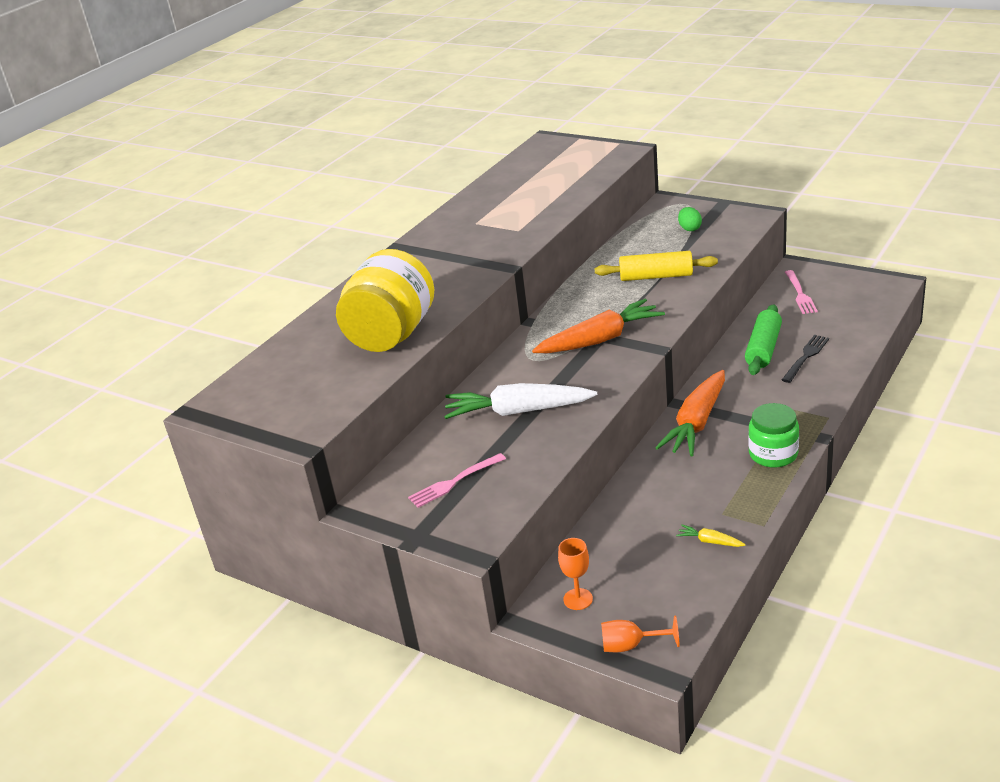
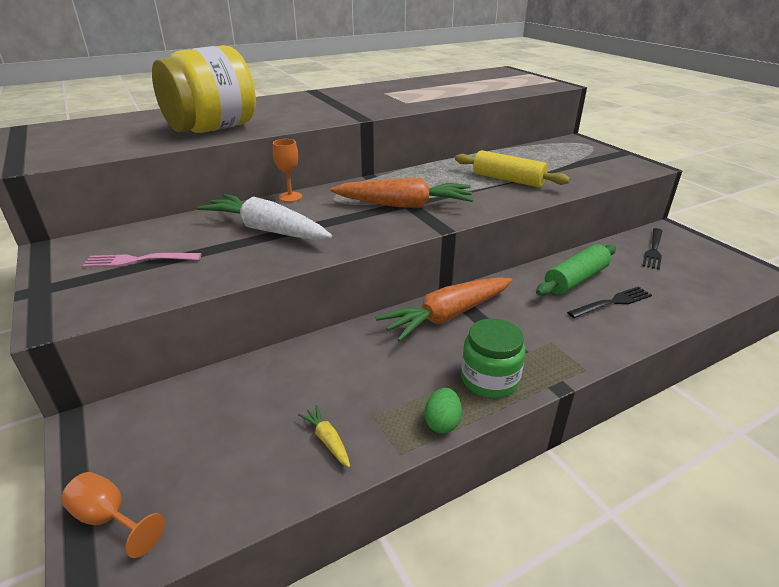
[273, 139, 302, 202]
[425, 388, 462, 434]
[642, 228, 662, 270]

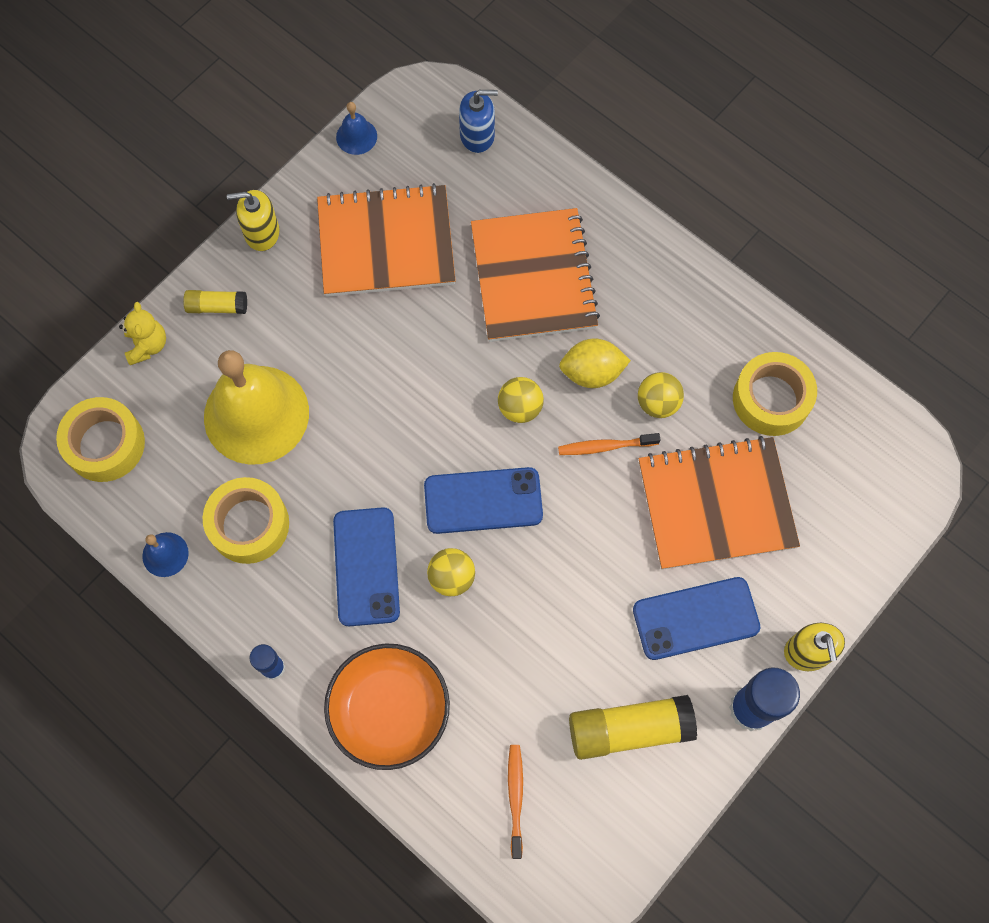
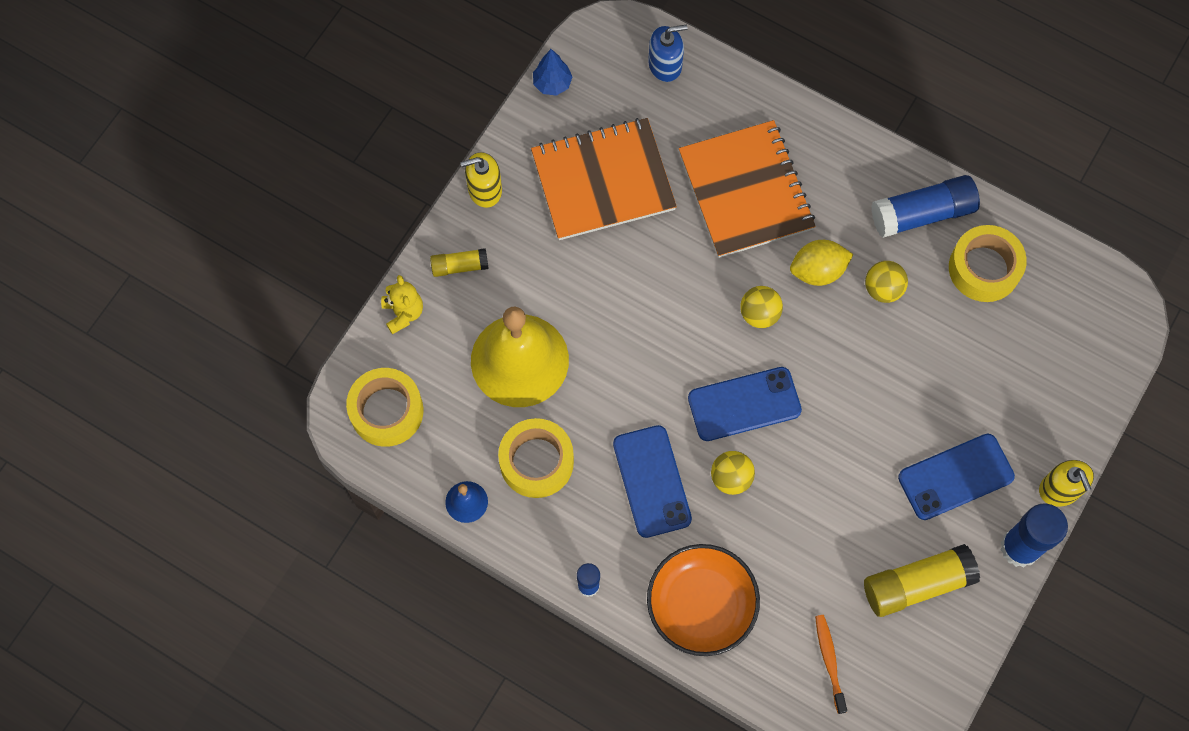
[533, 49, 572, 96]
[558, 433, 660, 455] (first image)
[639, 436, 800, 570] (first image)
[871, 175, 980, 238]

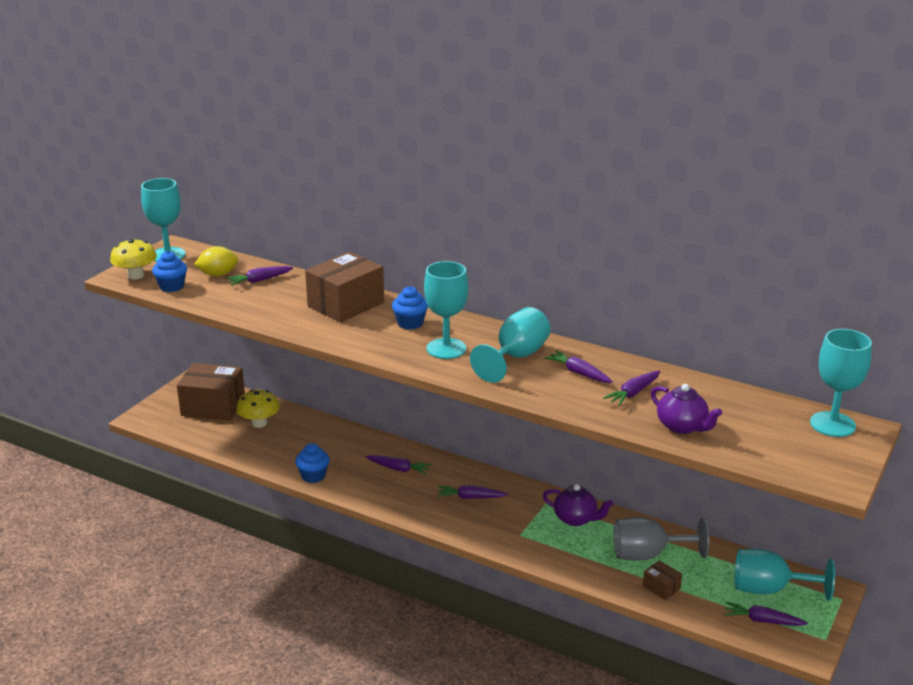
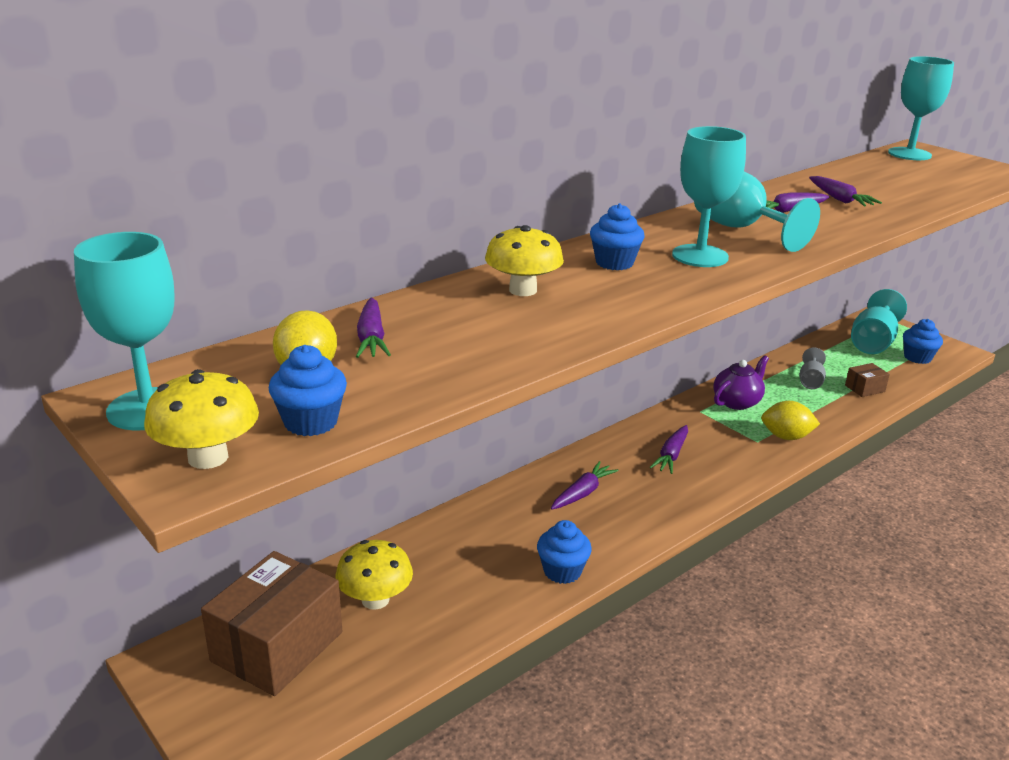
[485, 225, 564, 296]
[800, 347, 826, 389]
[651, 384, 722, 434] (first image)
[903, 319, 943, 364]
[761, 401, 820, 440]

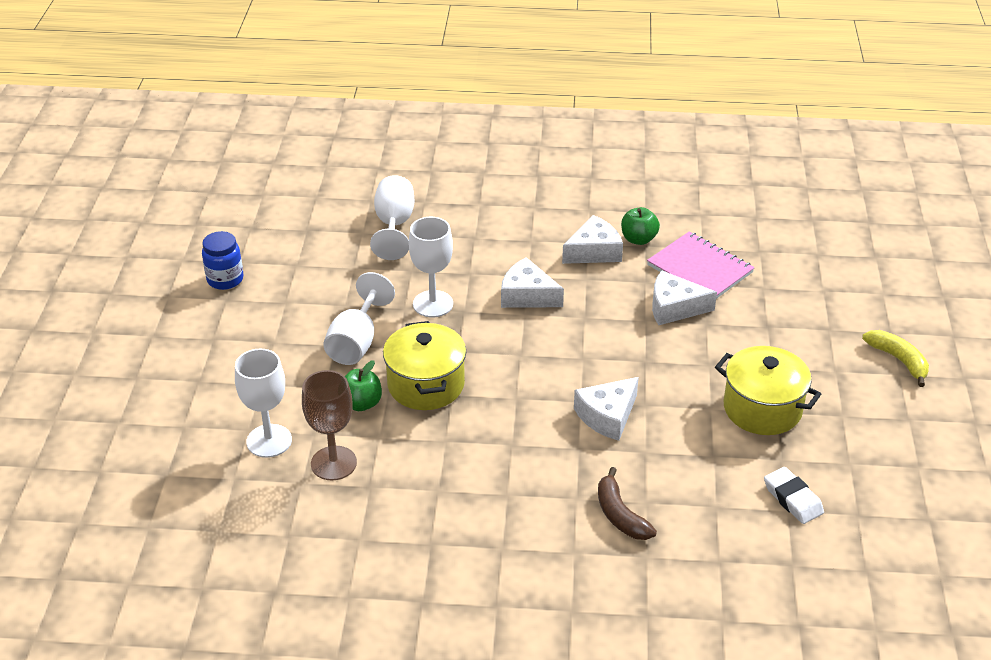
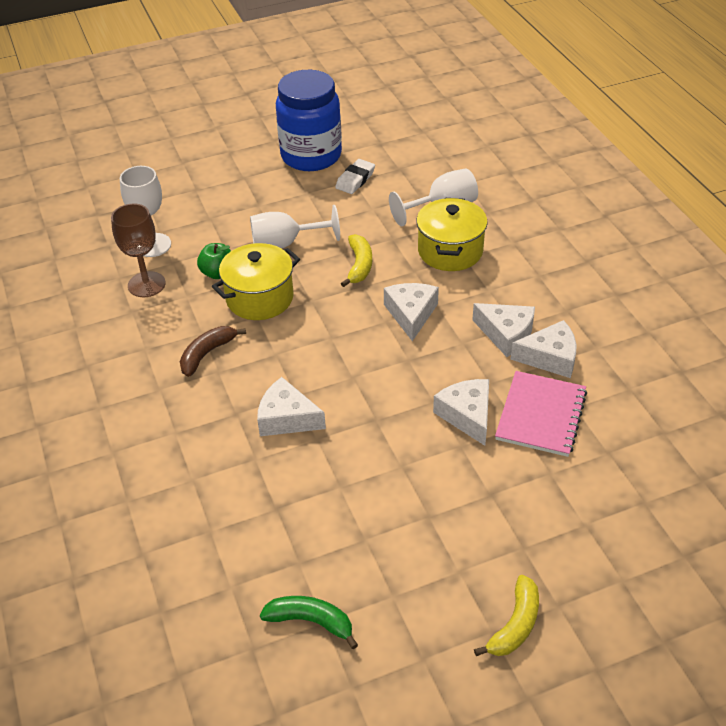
[276, 70, 342, 171]
[341, 234, 372, 287]
[180, 326, 246, 377]
[510, 320, 576, 378]
[416, 198, 488, 271]
[335, 159, 375, 194]
[260, 596, 358, 649]

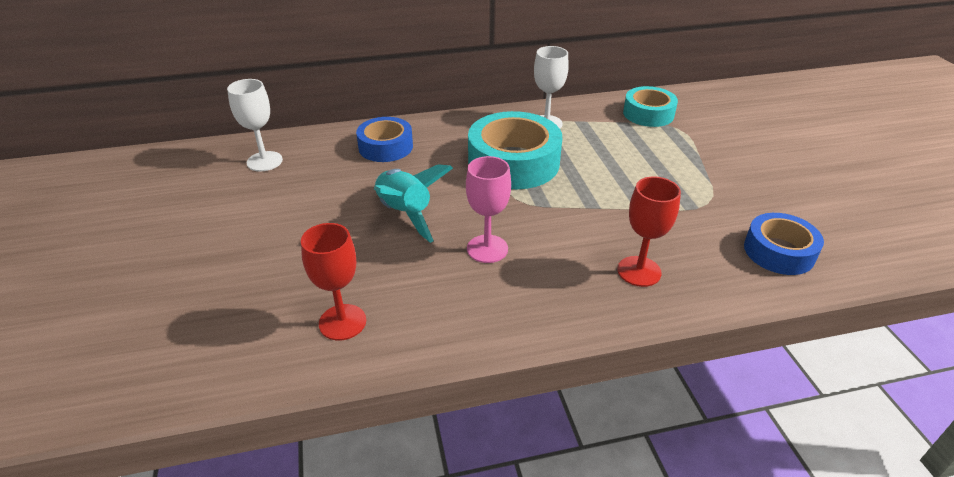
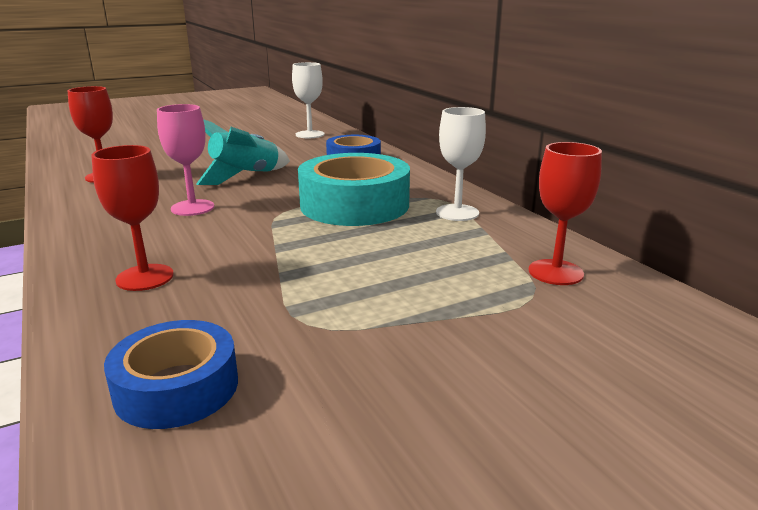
[528, 142, 602, 285]

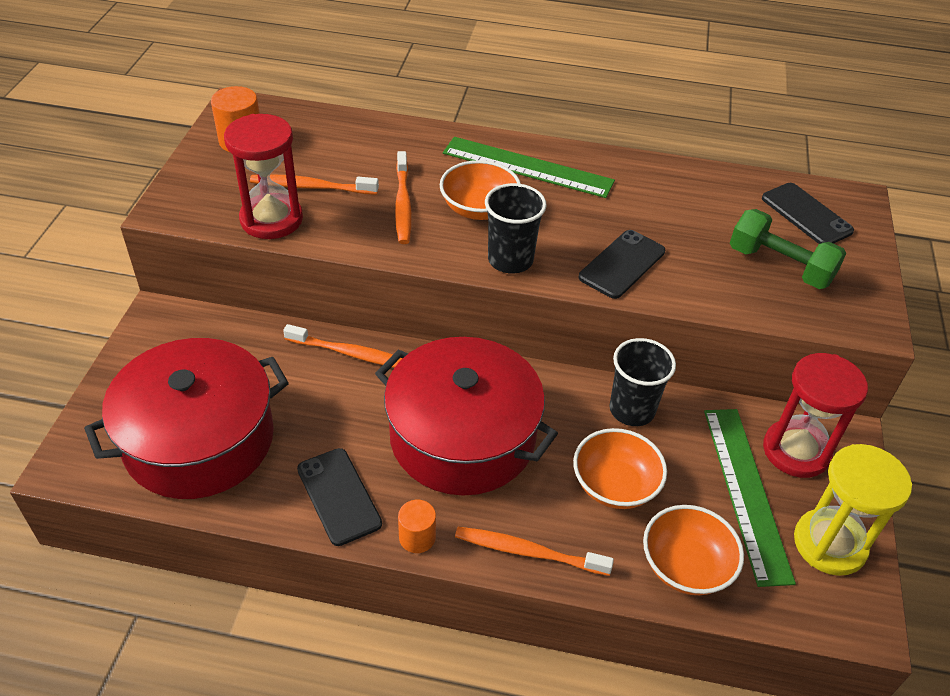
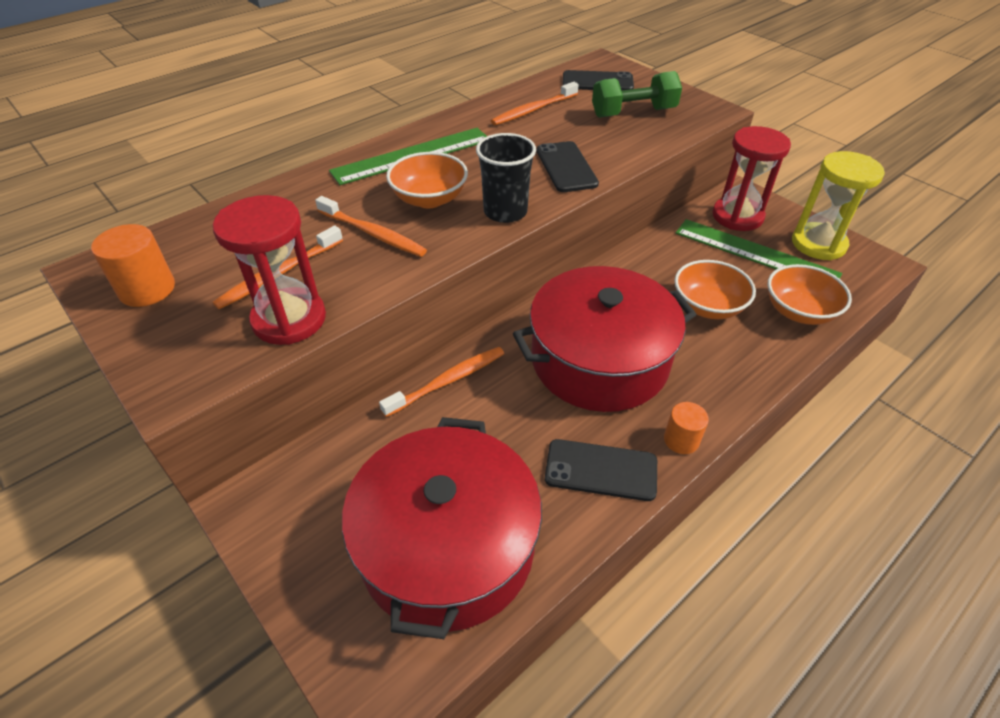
[491, 82, 579, 125]
[609, 338, 676, 426] (first image)

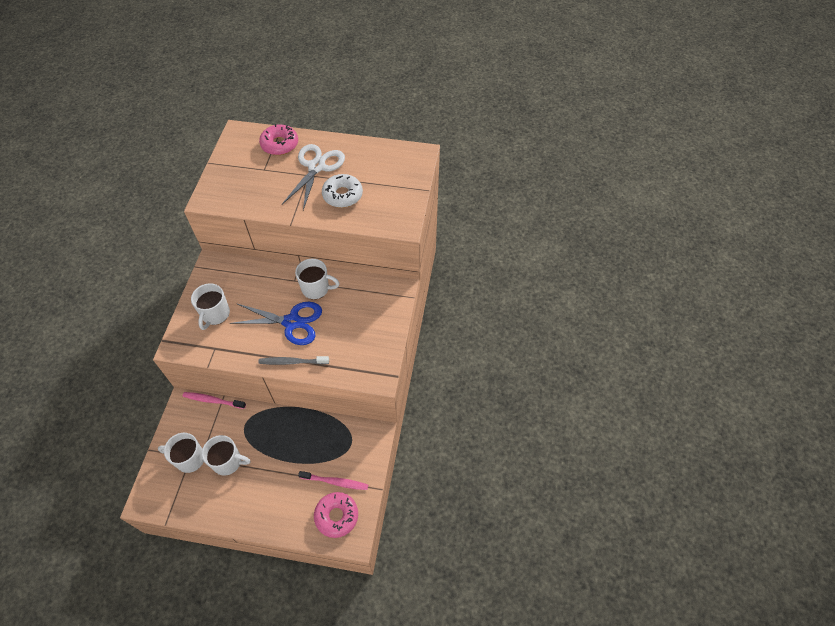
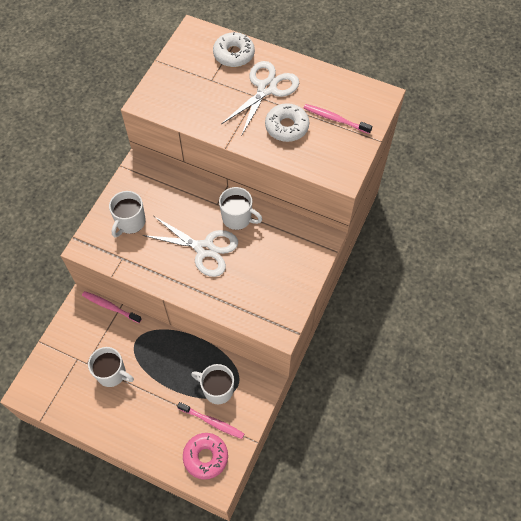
[191, 364, 234, 404]
[142, 216, 238, 277]
[258, 356, 329, 365] (first image)
[213, 32, 255, 67]
[304, 104, 372, 134]

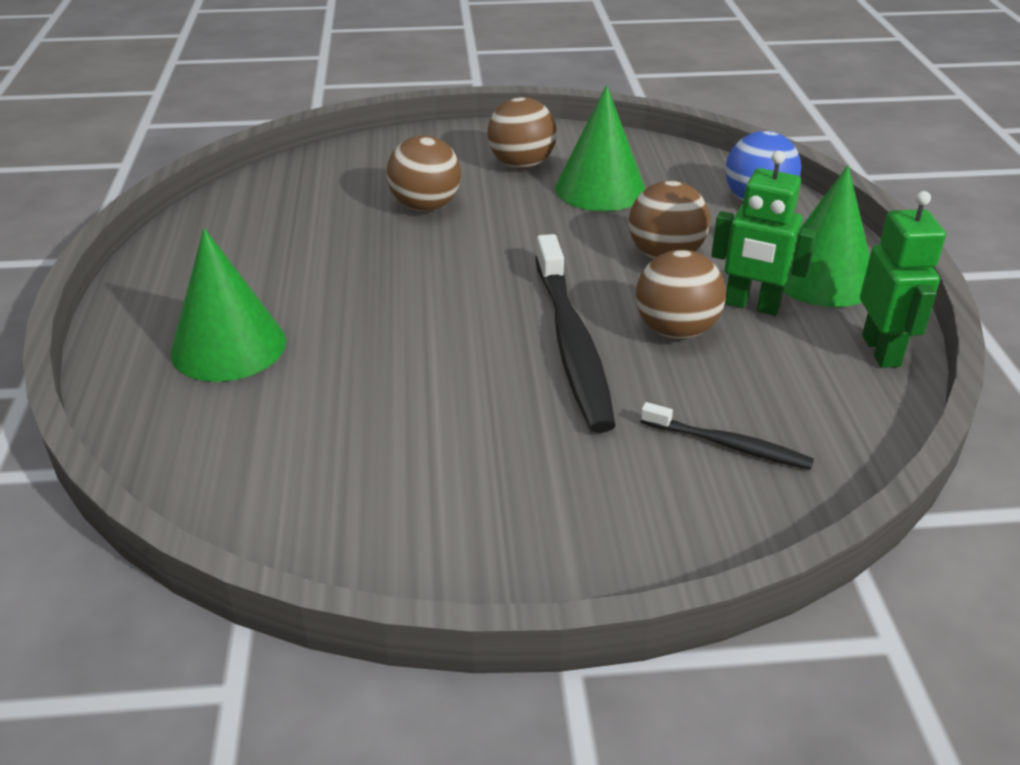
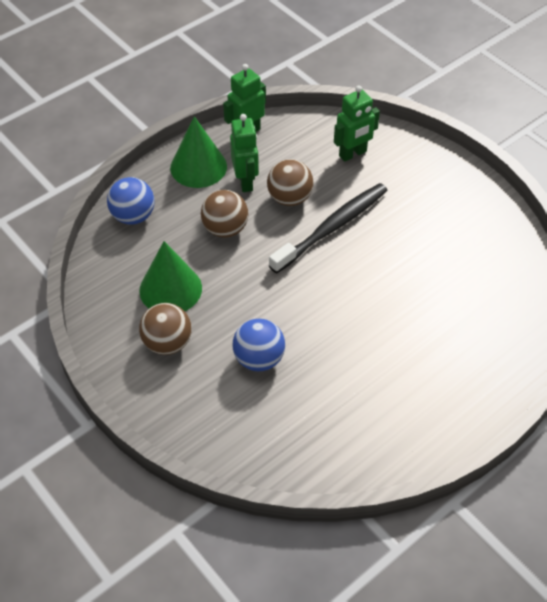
[171, 228, 286, 382] (first image)
[233, 319, 285, 371]
[334, 85, 380, 162]

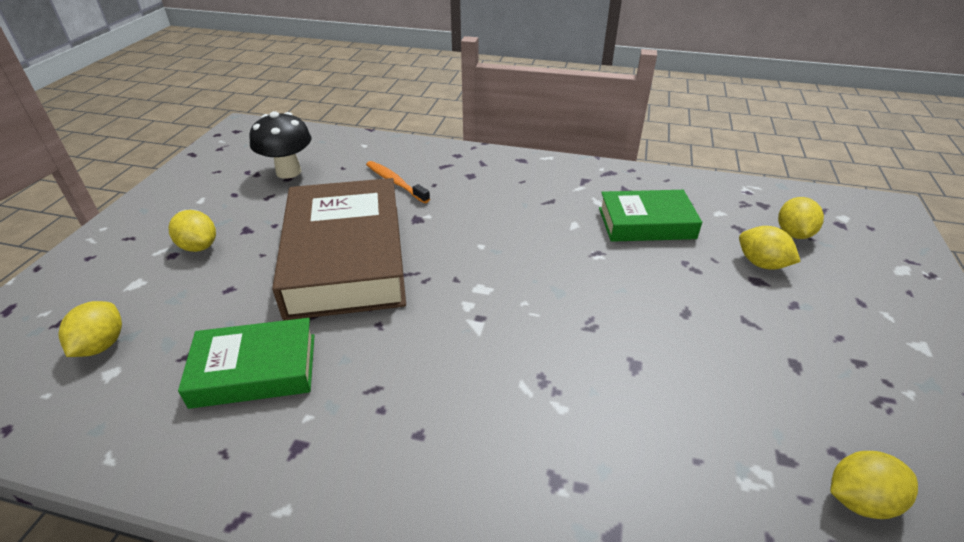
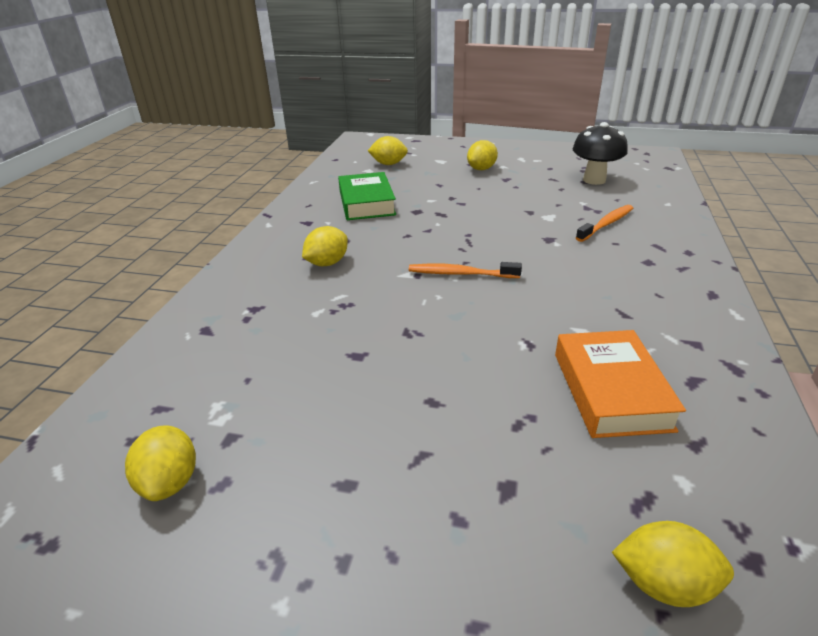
[272, 178, 406, 320] (first image)
[555, 330, 686, 438]
[302, 226, 348, 266]
[409, 262, 522, 278]

